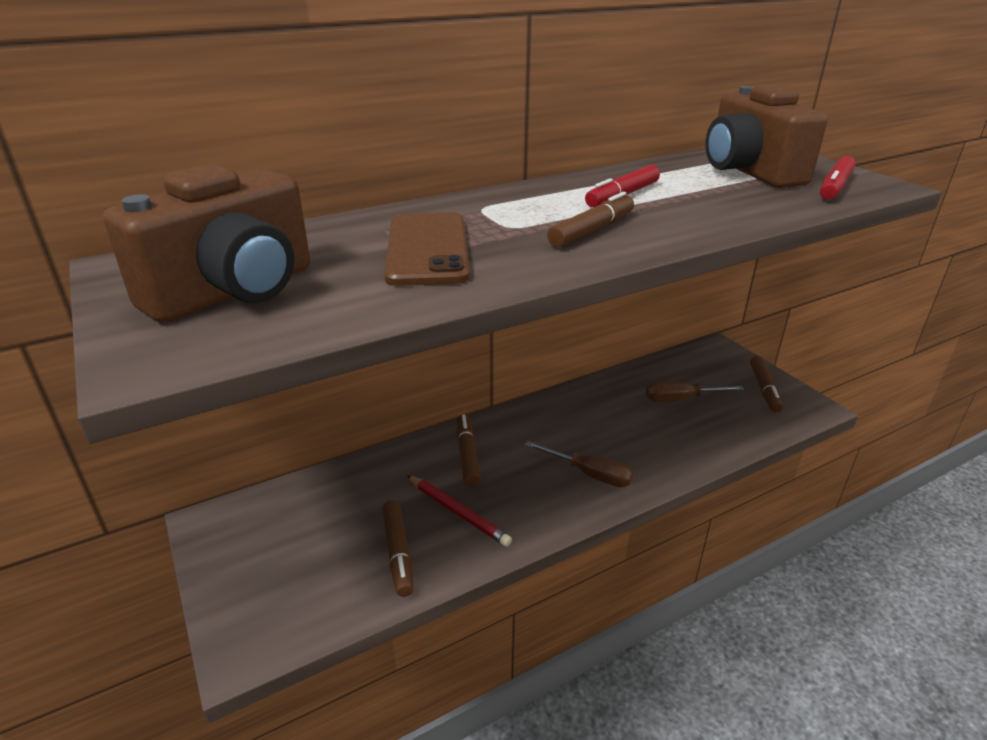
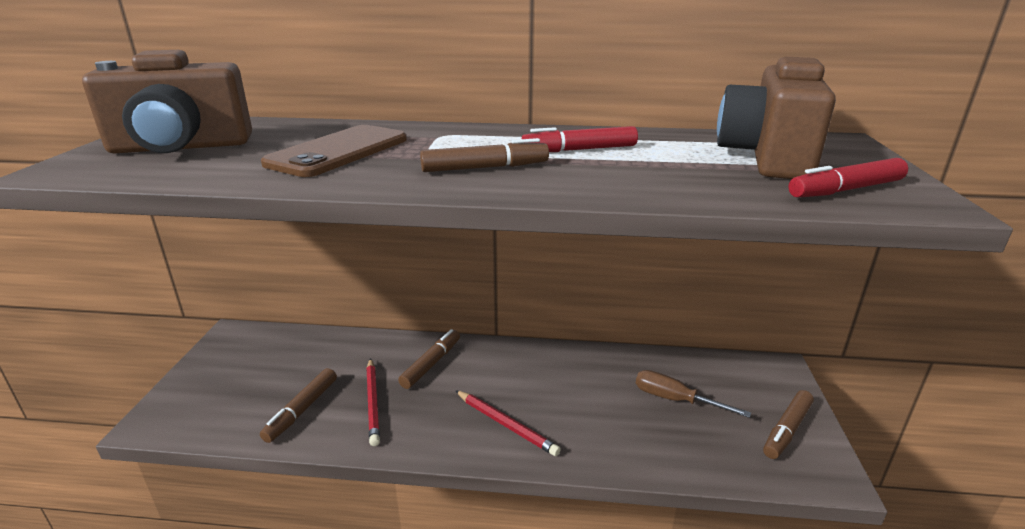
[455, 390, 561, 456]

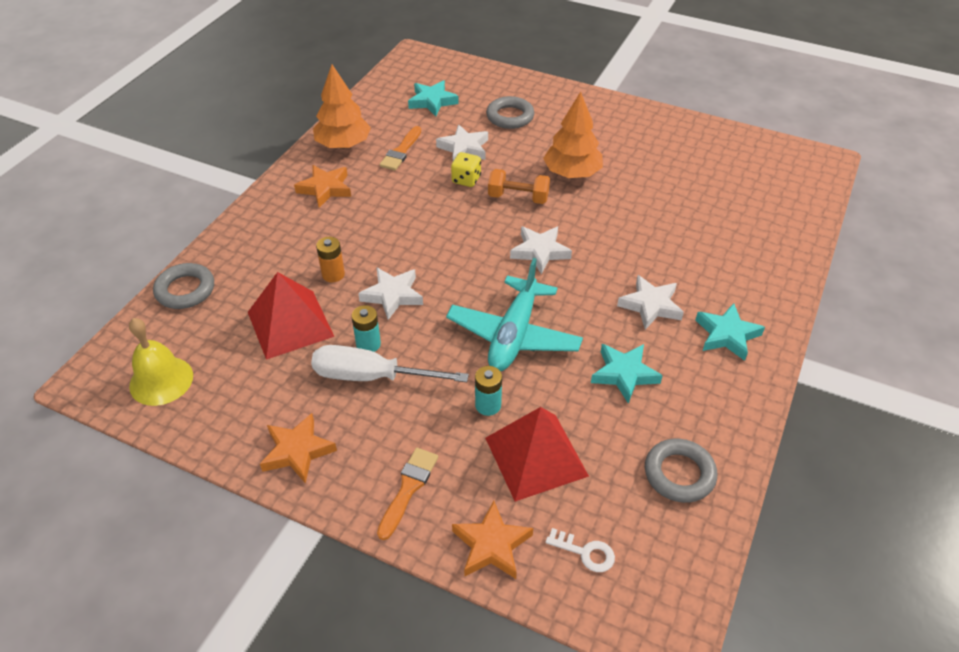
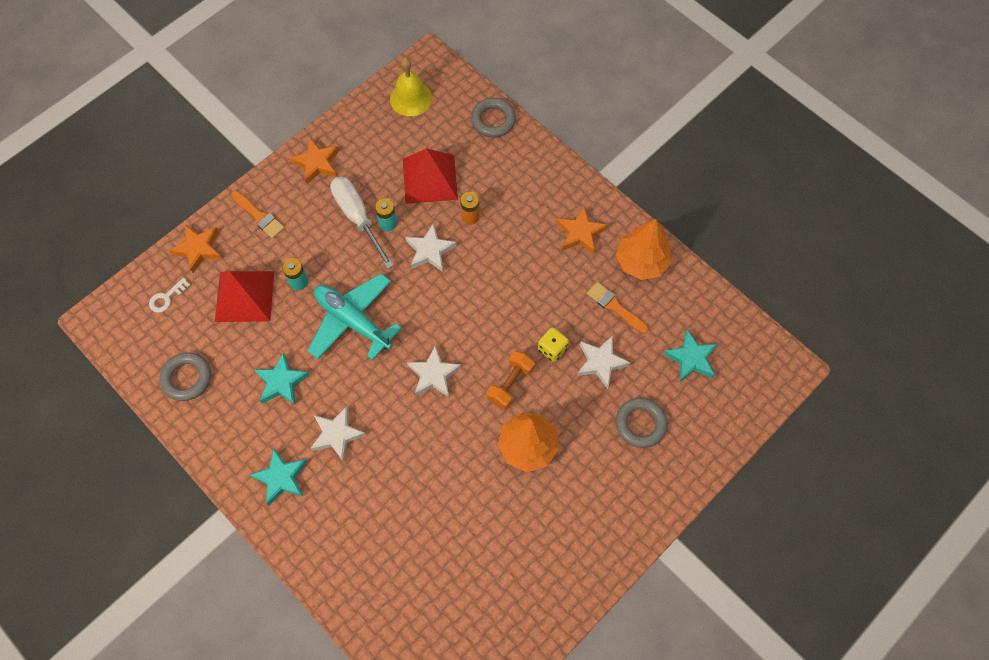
[330, 177, 394, 269]

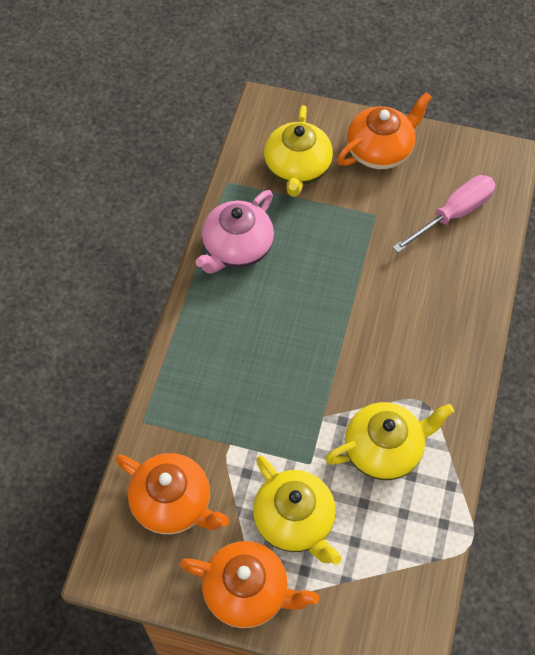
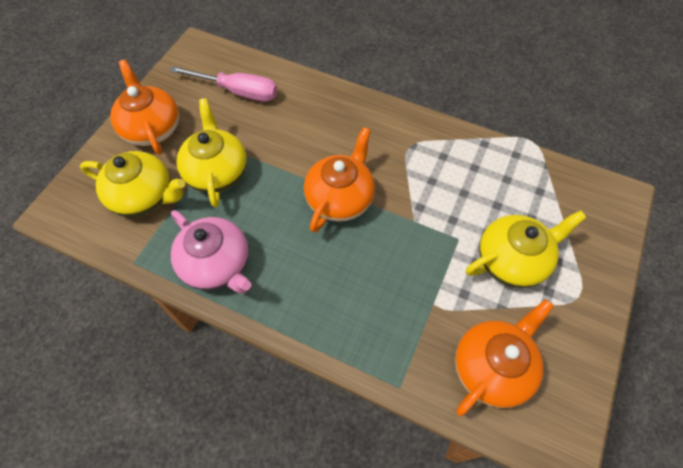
[304, 127, 375, 233]
[176, 98, 247, 207]
[169, 66, 277, 102]

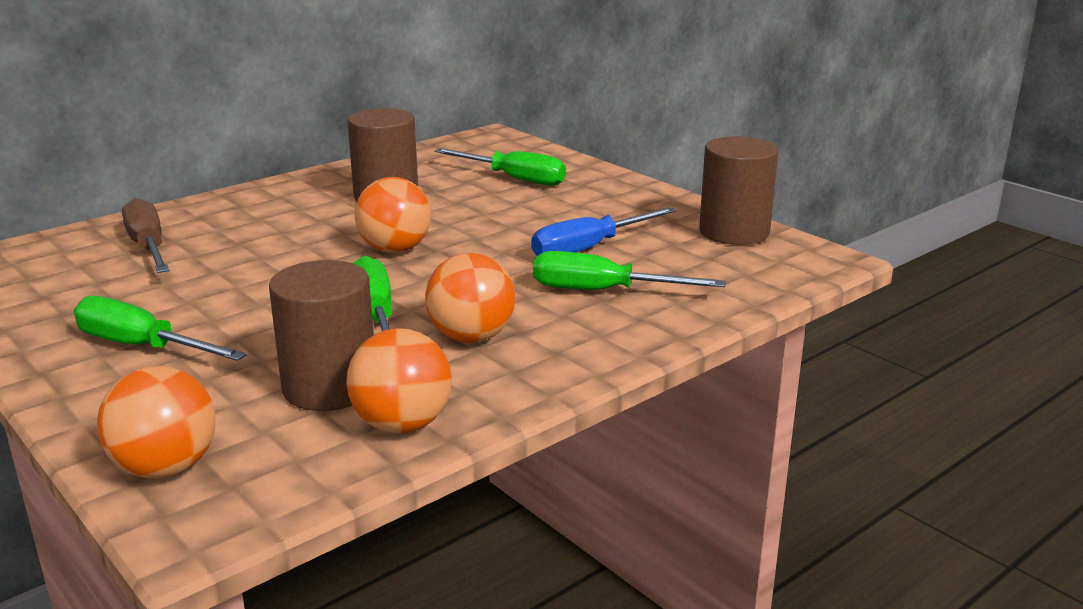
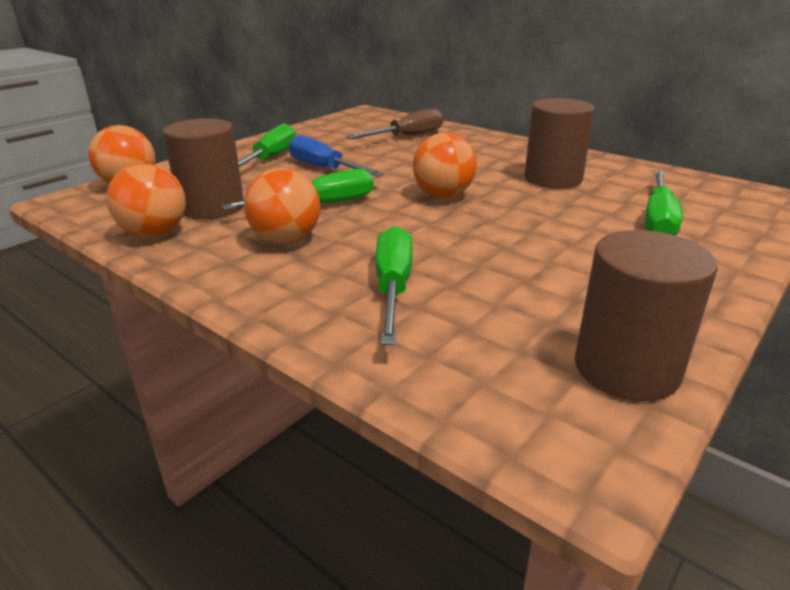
[289, 135, 384, 177]

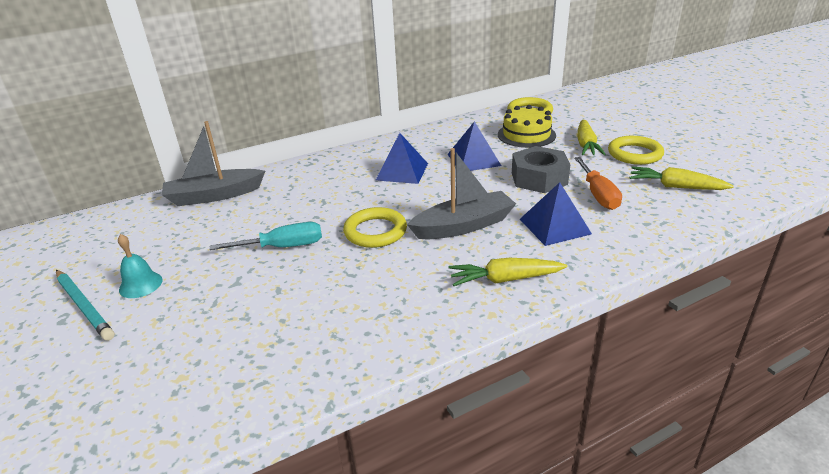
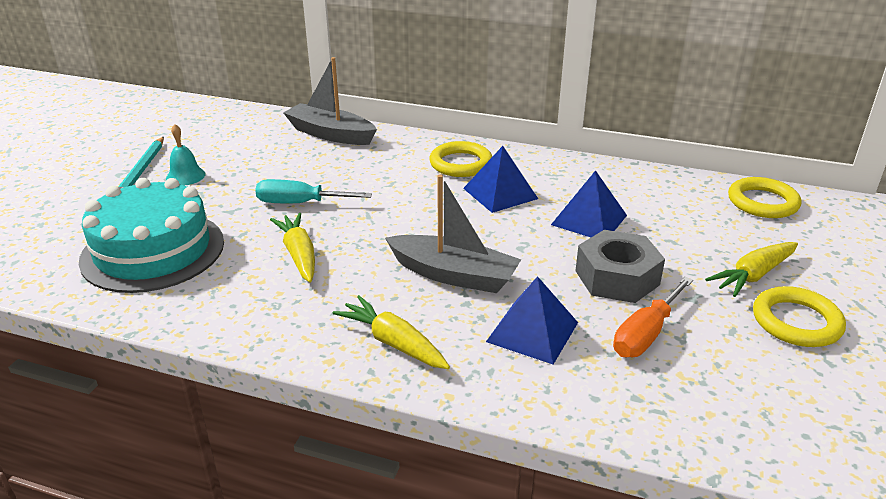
[255, 179, 372, 203]
[429, 141, 492, 177]
[498, 105, 556, 148] (first image)
[270, 213, 315, 282]
[79, 178, 224, 293]

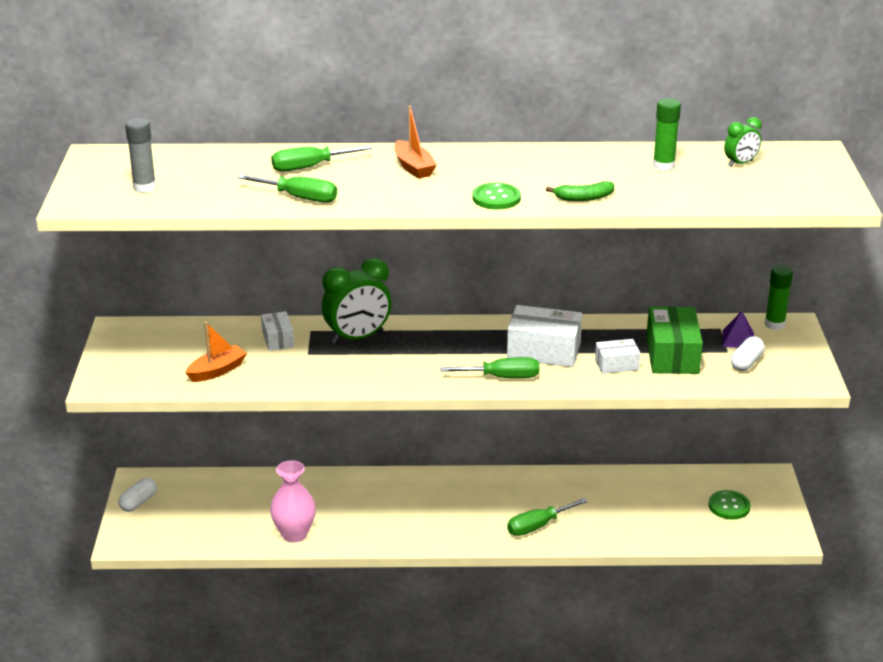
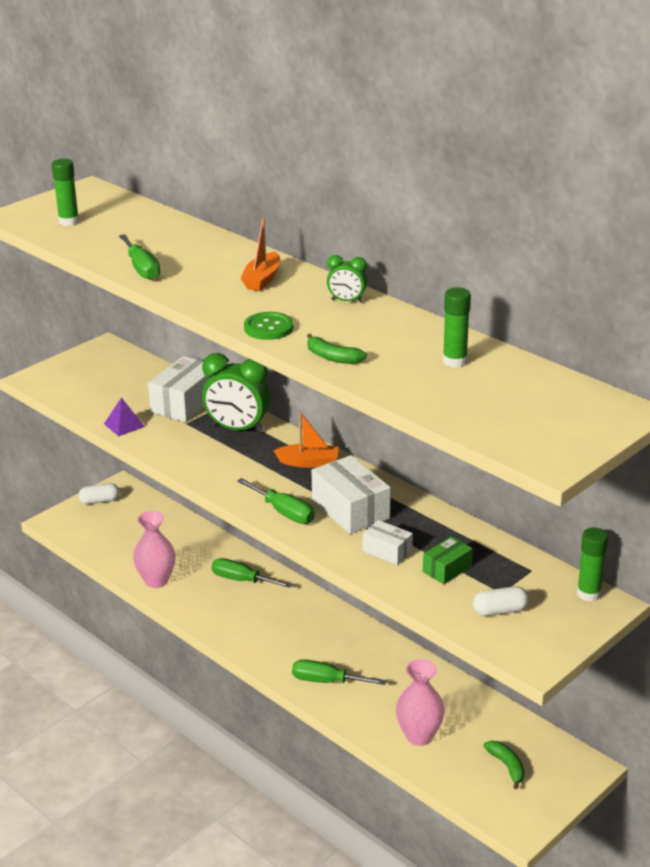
[52, 159, 79, 226]
[273, 412, 339, 468]
[148, 356, 211, 422]
[212, 558, 292, 588]
[423, 536, 473, 584]
[483, 741, 525, 789]
[104, 397, 145, 436]
[327, 255, 367, 303]
[396, 659, 445, 746]

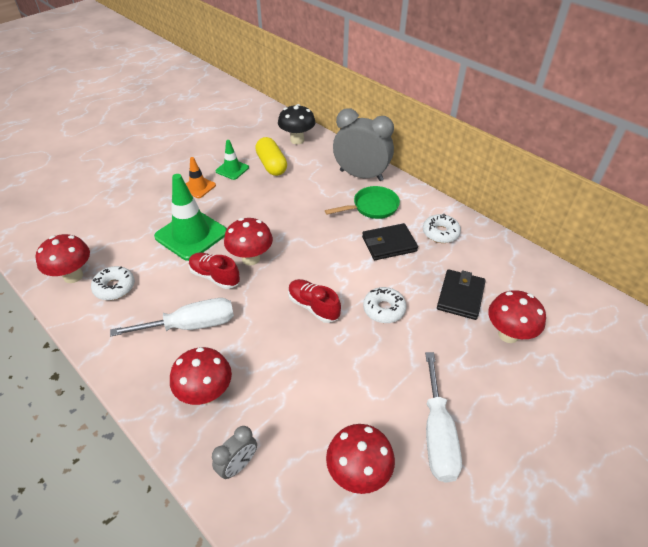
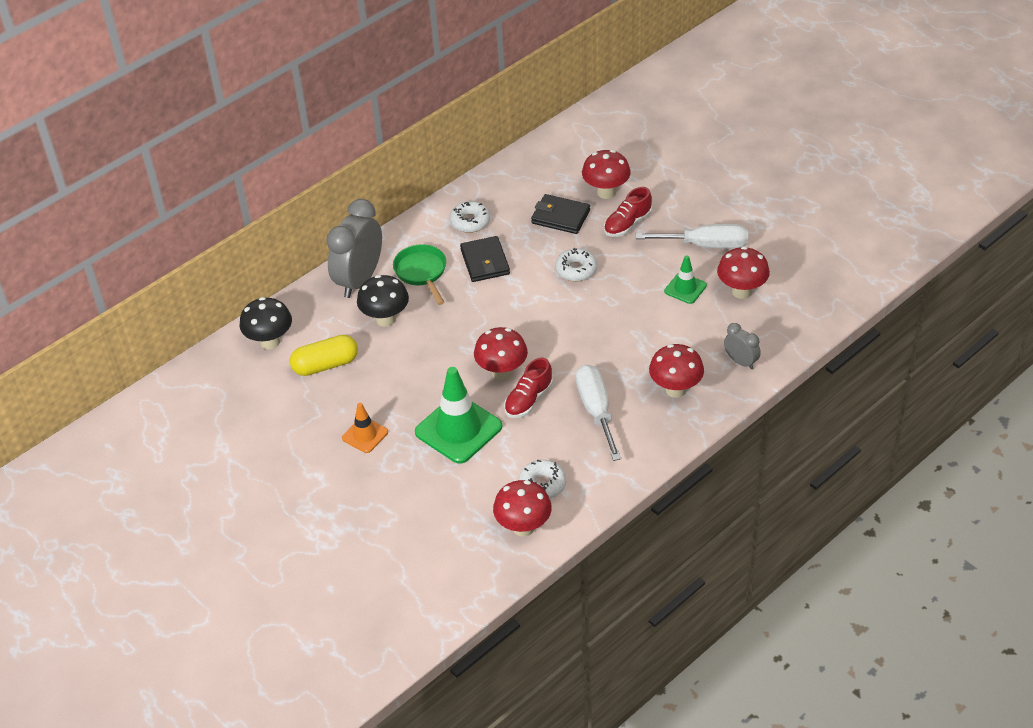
[664, 255, 707, 304]
[604, 187, 652, 237]
[357, 275, 409, 327]

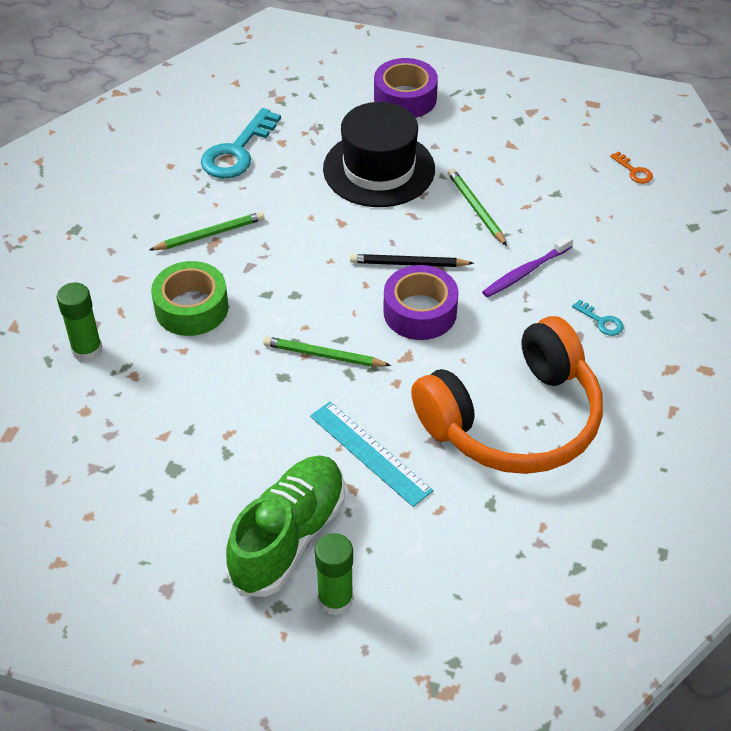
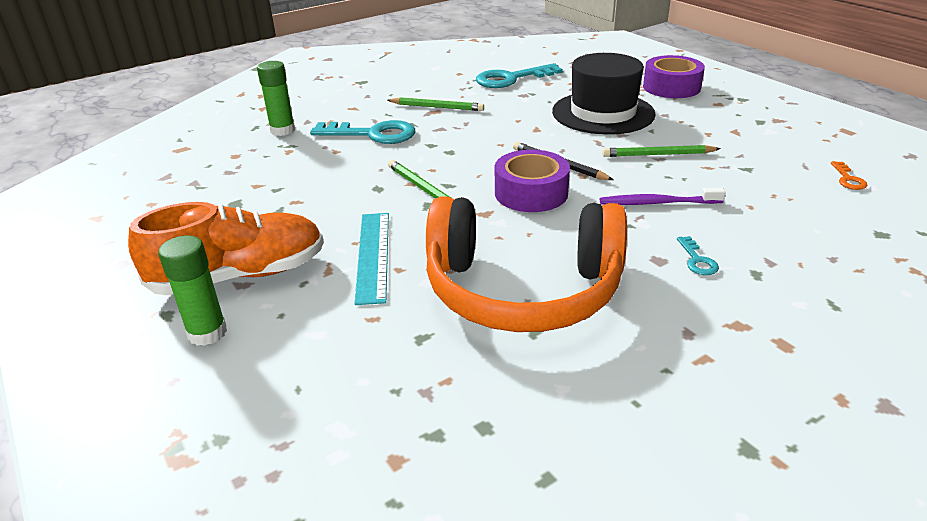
[310, 120, 415, 144]
[128, 202, 324, 295]
[602, 145, 721, 157]

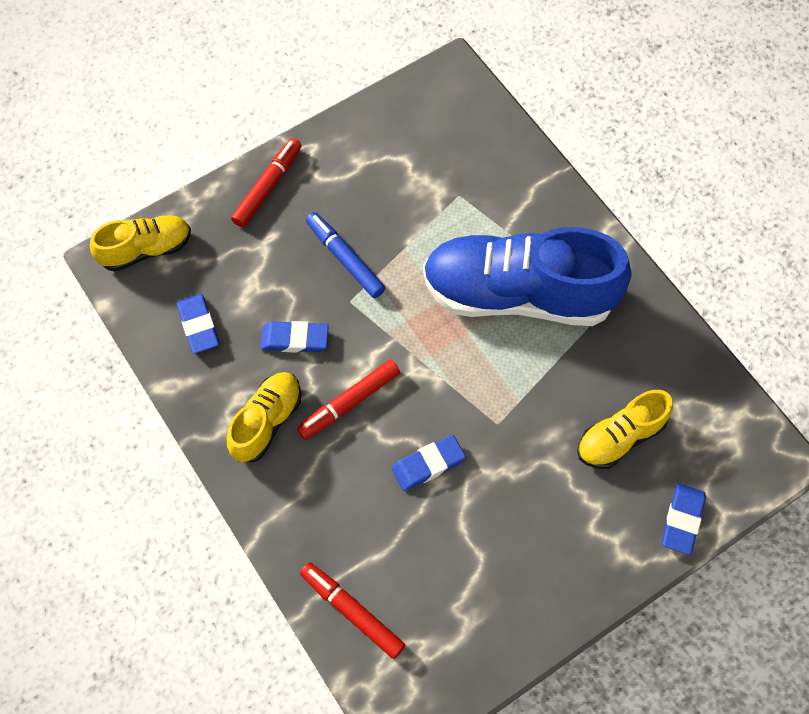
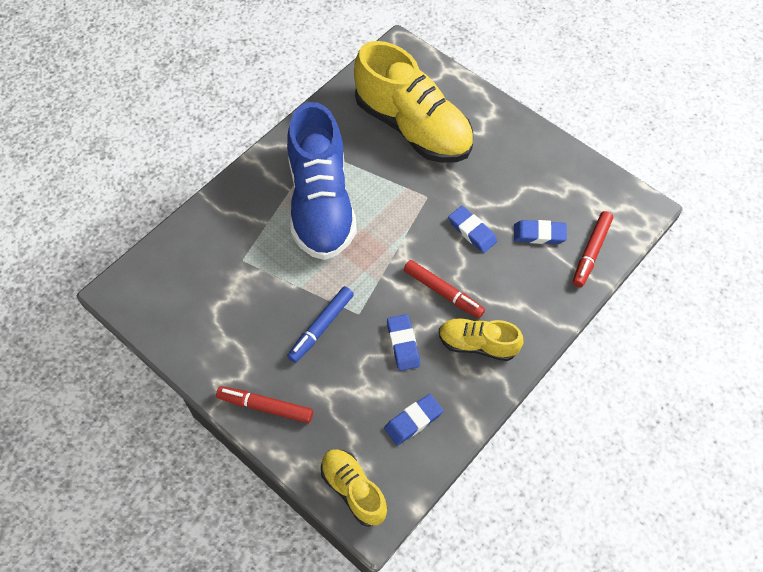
[354, 41, 473, 163]
[514, 220, 567, 244]

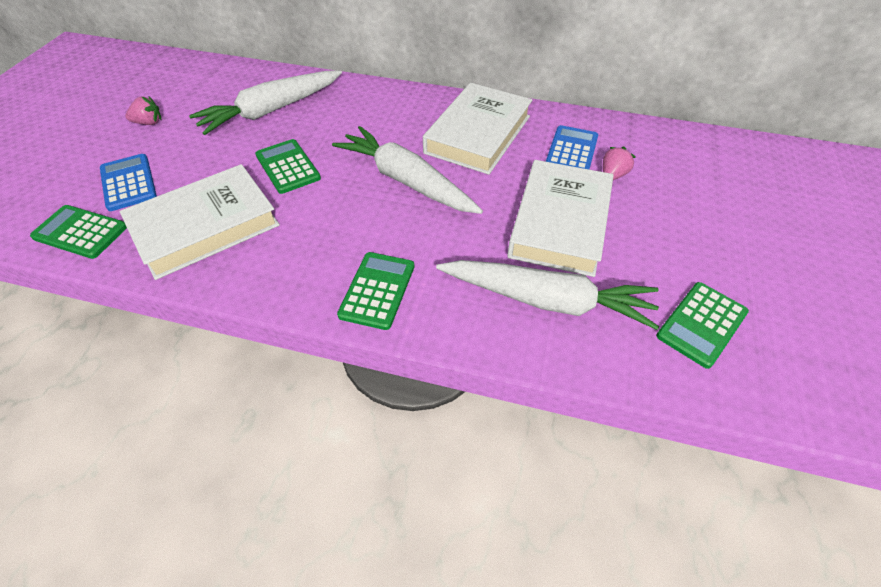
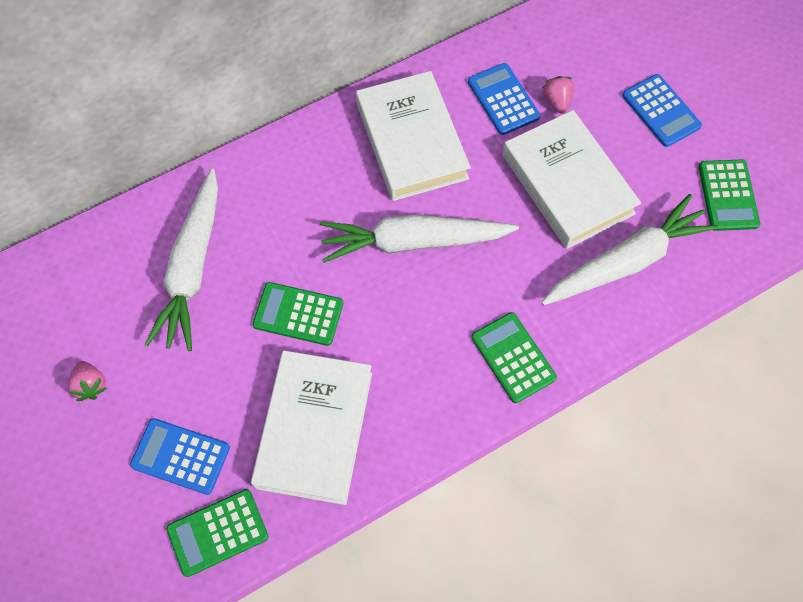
[68, 361, 107, 401]
[622, 74, 702, 147]

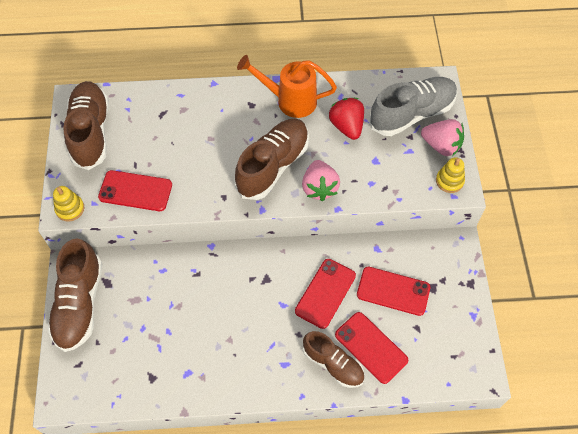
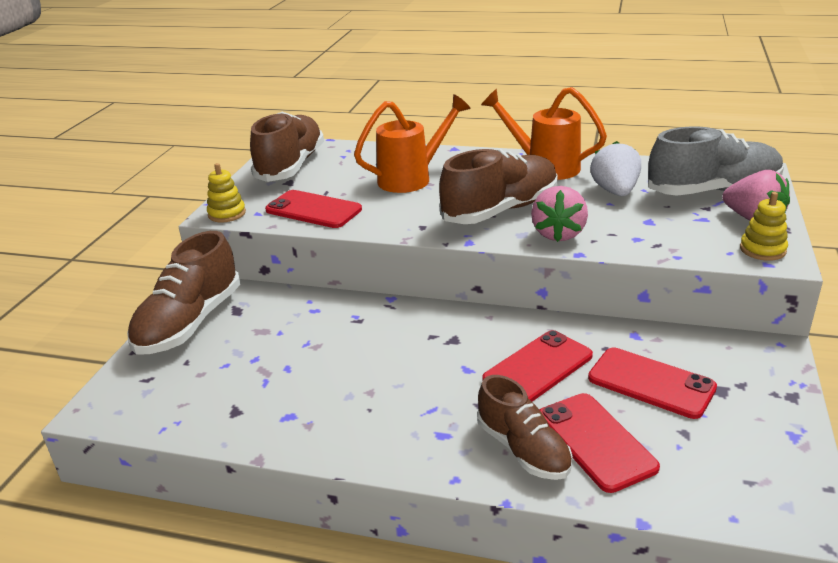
[590, 141, 641, 196]
[354, 94, 471, 193]

